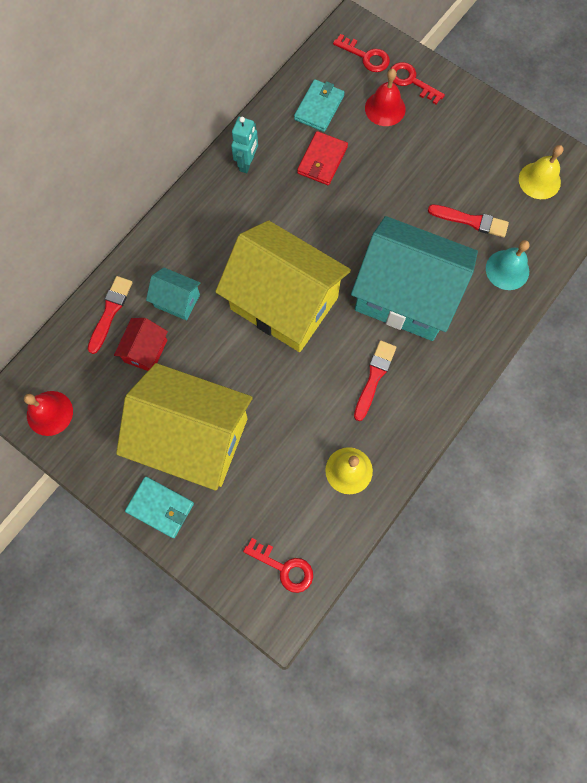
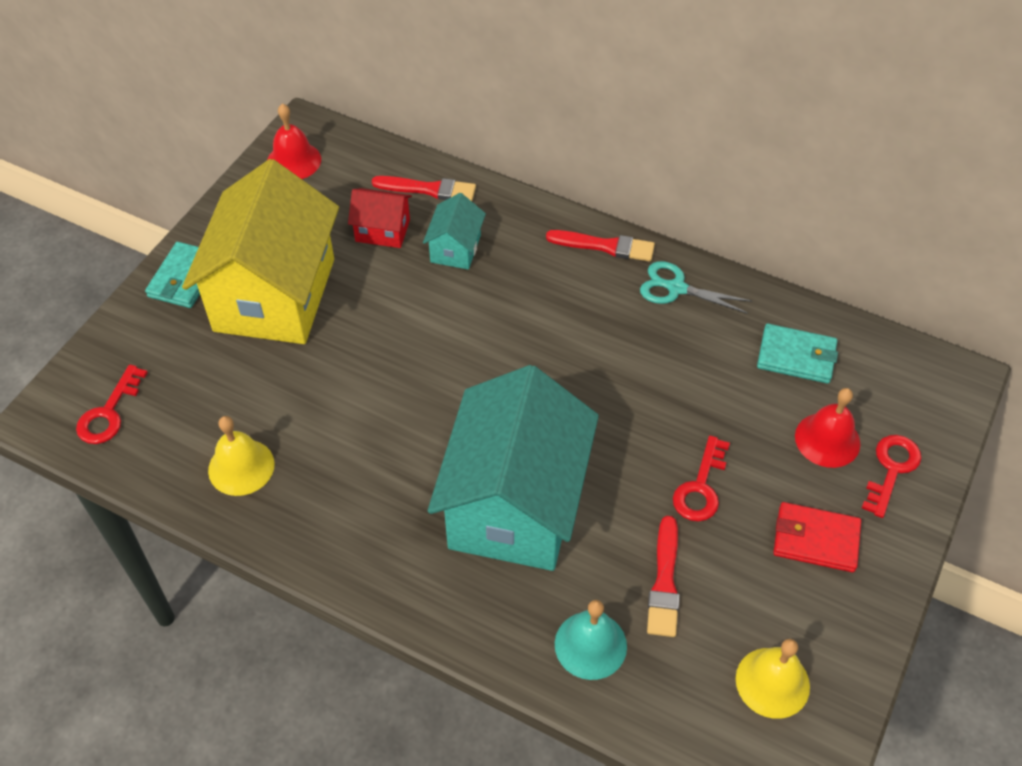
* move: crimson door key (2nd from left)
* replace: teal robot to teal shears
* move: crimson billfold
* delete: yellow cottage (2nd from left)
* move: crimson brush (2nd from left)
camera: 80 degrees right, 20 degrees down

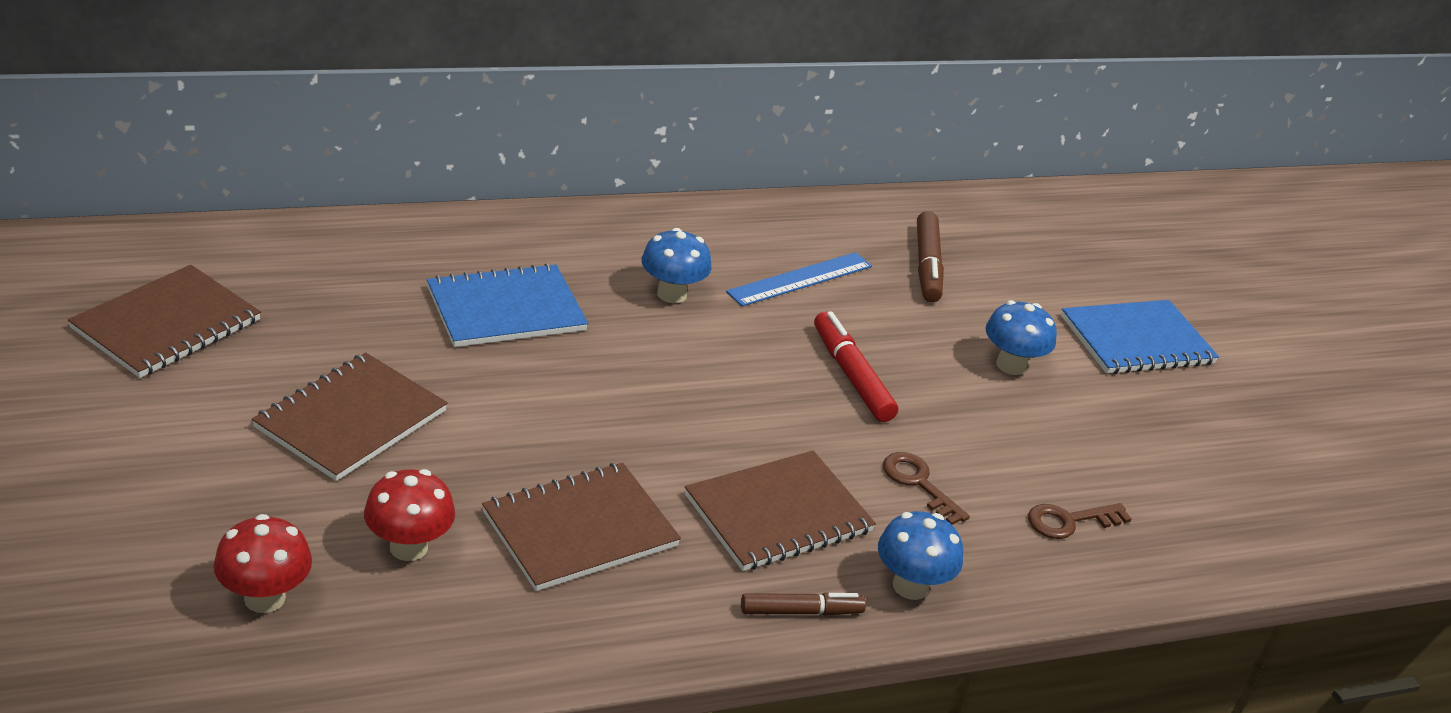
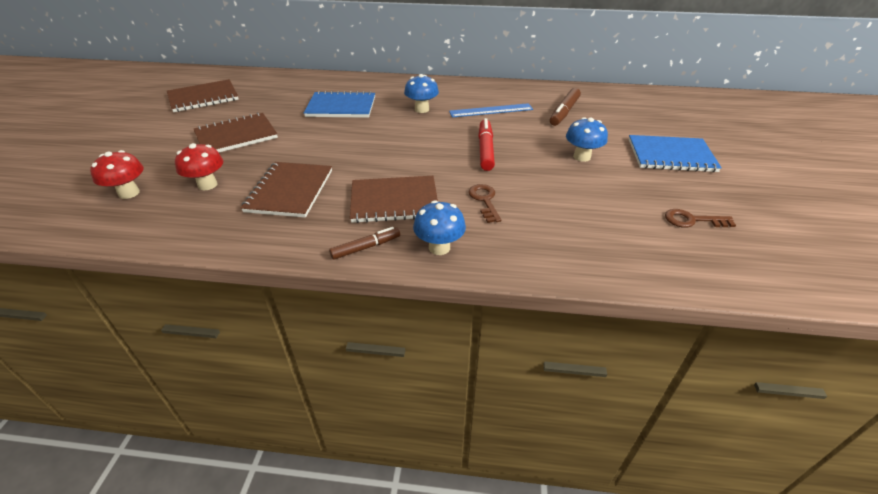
* rotate: russet exercise book (3rd from left) 75 degrees counterclockwise
* move: russet door key (2nd from left)
* rotate: russet marker (1st from left) 45 degrees counterclockwise
camera: 30 degrees right, 5 degrees up

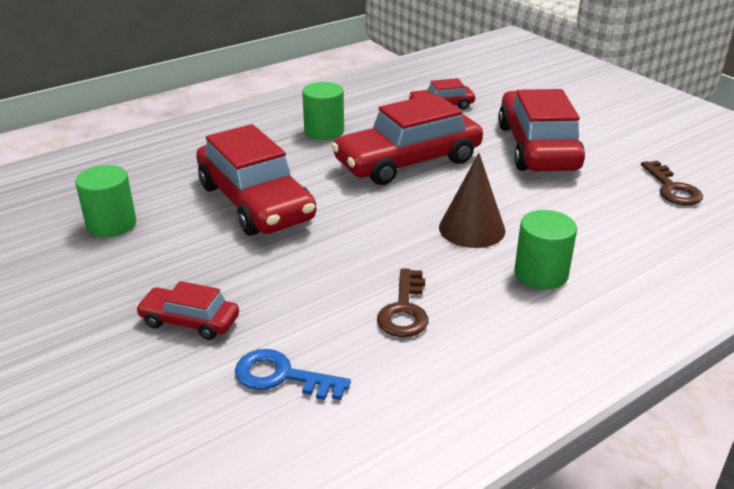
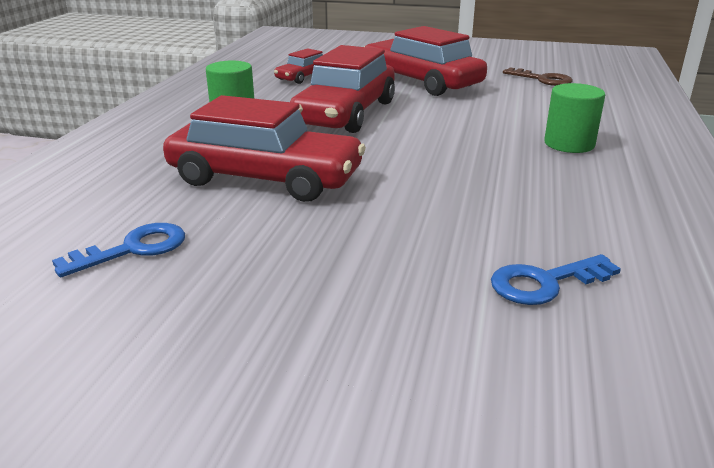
* delete: russet cone shape
* replace: leaf-green cylinder (1st from left) to blue door key (1st from left)
* delete: russet door key (1st from left)
* delete: crimson toy car (1st from left)
camera: 40 degrees left, 5 degrees down

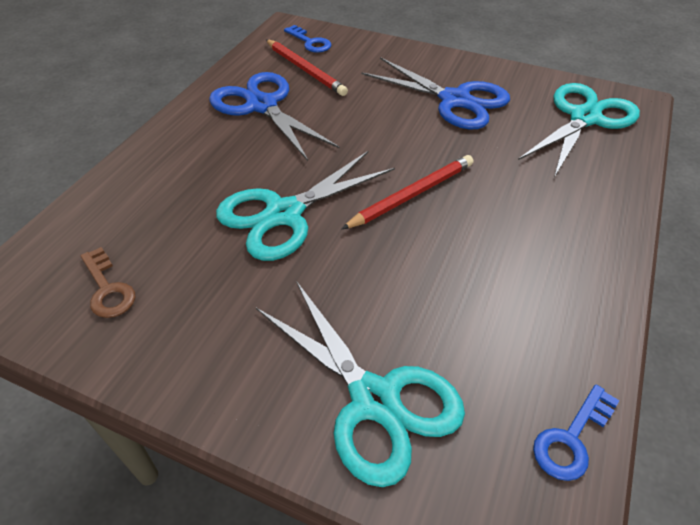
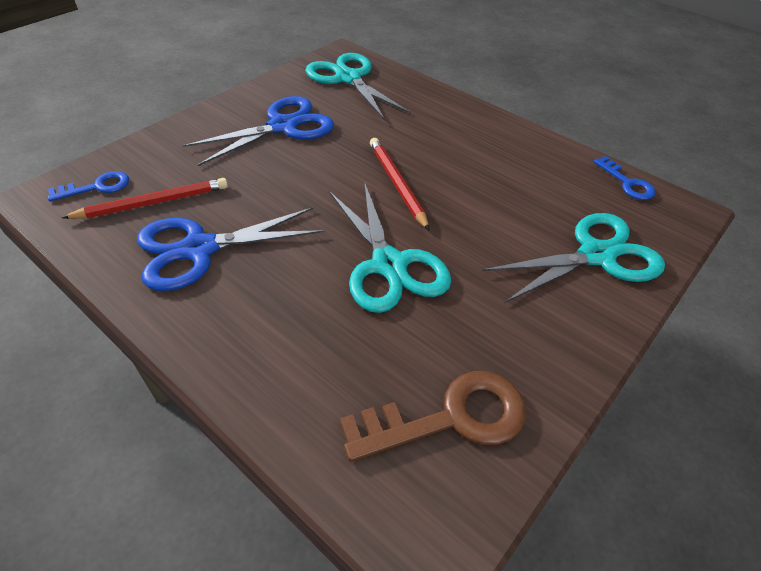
* resize: russet door key x1.77
camera: 75 degrees left, 0 degrees up

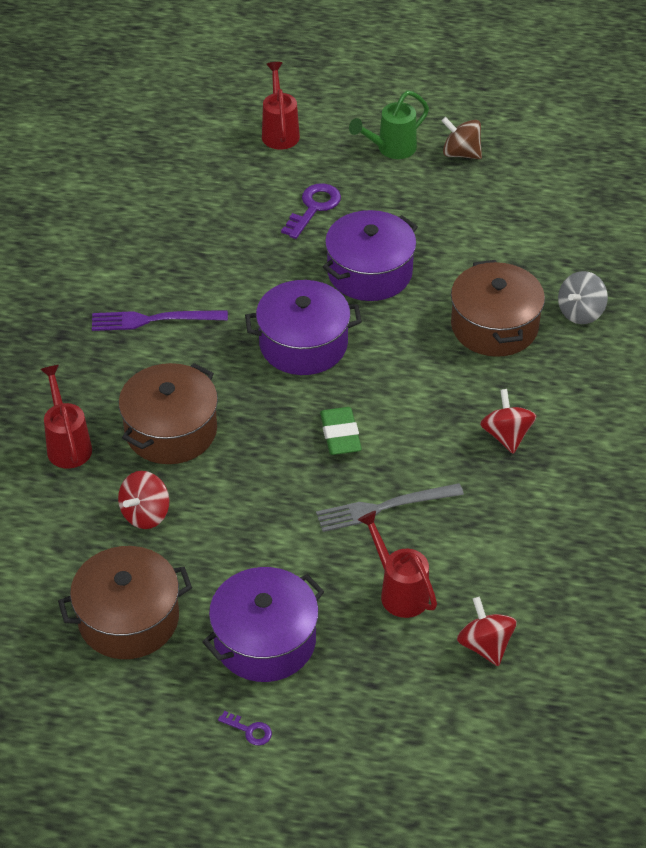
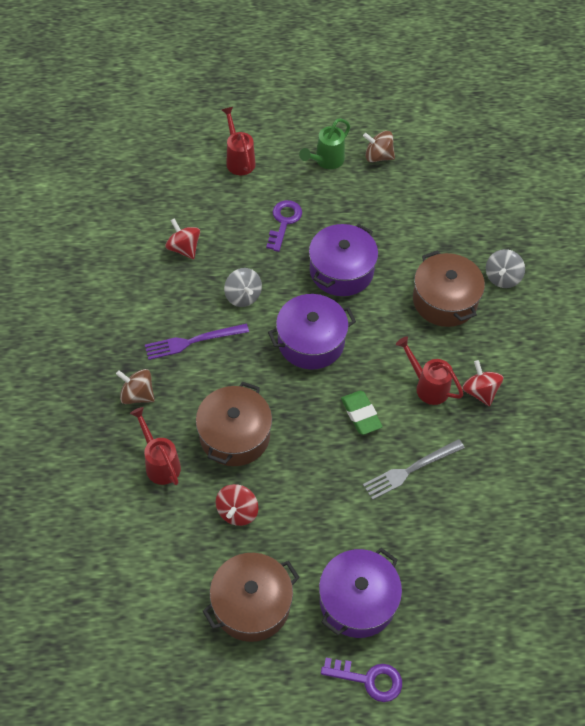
* move: crimson watering can (3rd from left)
* move: crimson toy top (2nd from left in the first image) to crimson toy top (1st from left)
* resize: royal purple door key (1st from left in the first image) x1.90
* insert: grey toy top (1st from left)
* insert: russet toy top (1st from left)
camera: 15 degrees left, 10 degrees up

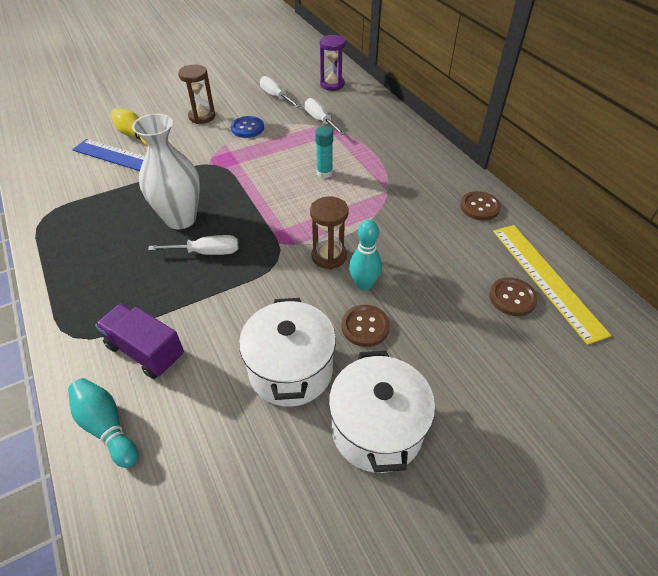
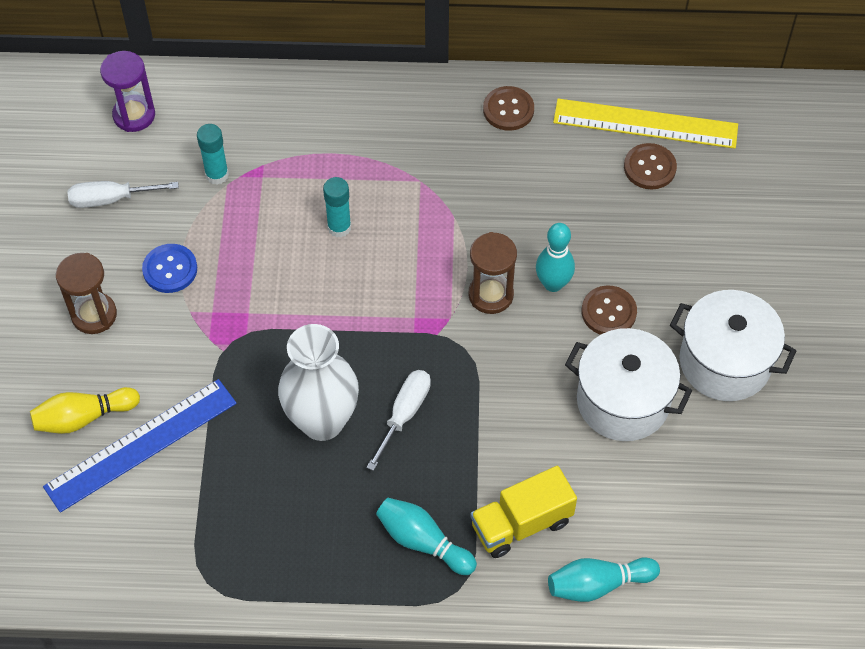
* replace: white hand screwdriver (3rd from left) to teal stick of glue (1st from left)
* recolor: royal purple lorry to yellow lorry
* insert: teal tenpin (1st from left)
camera: 60 degrees left, 10 degrees up

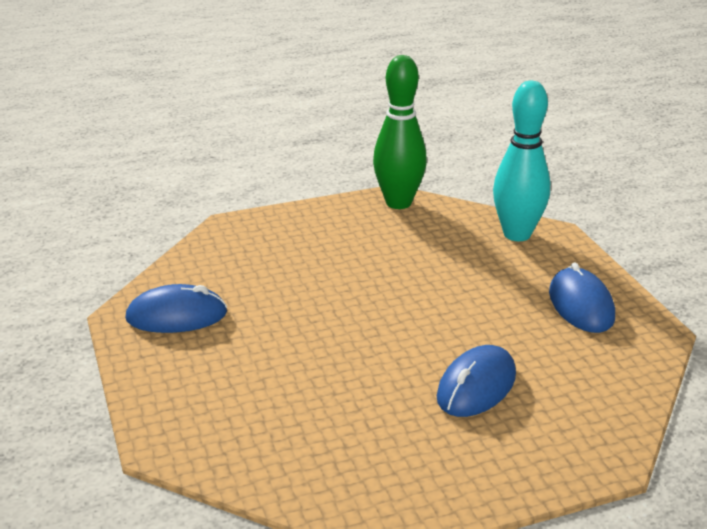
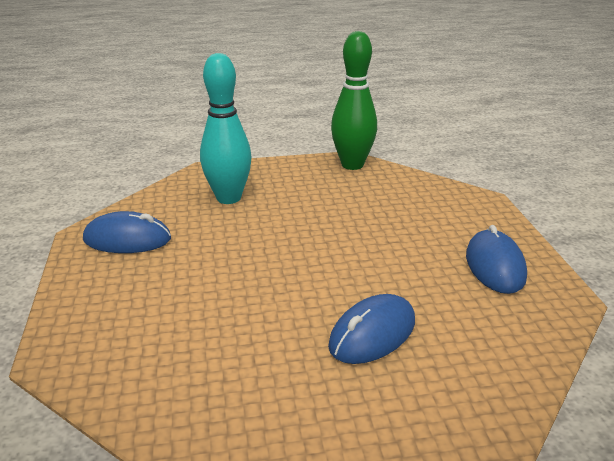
* move: teal tenpin
camera: 10 degrees right, 0 degrees up

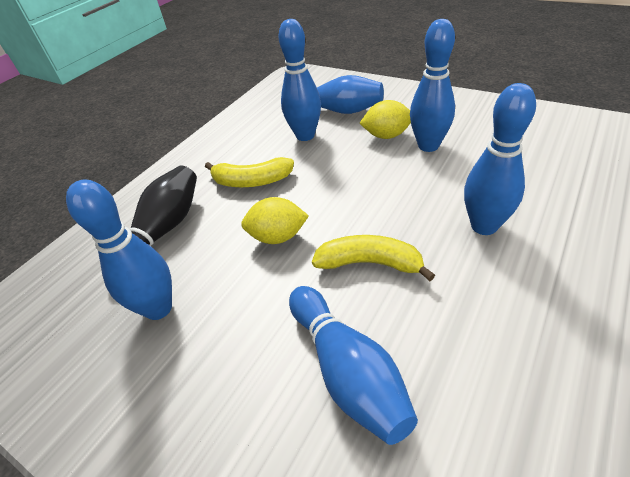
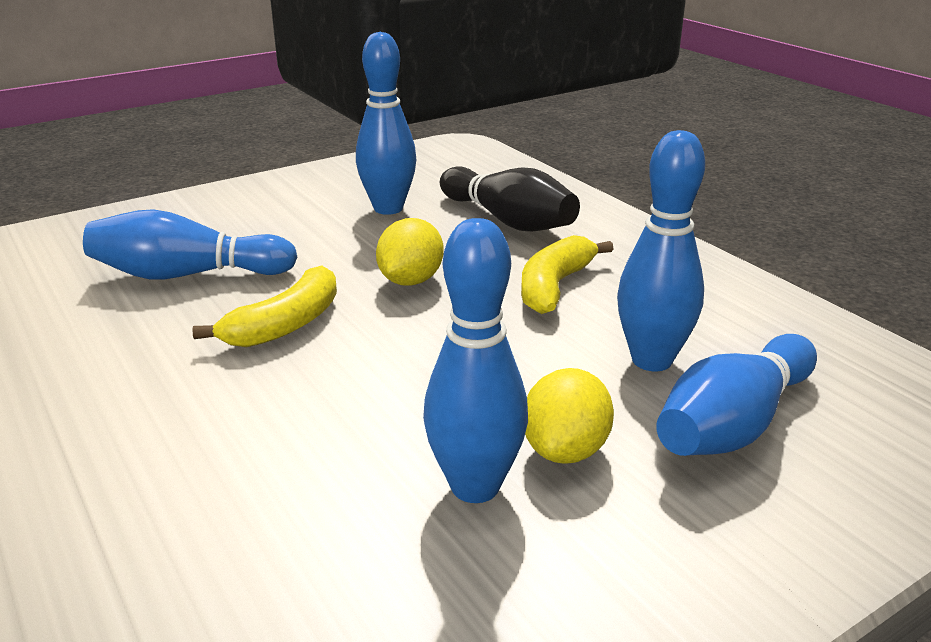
* delete: blue tenpin (6th from left)
camera: 110 degrees right, 15 degrees down

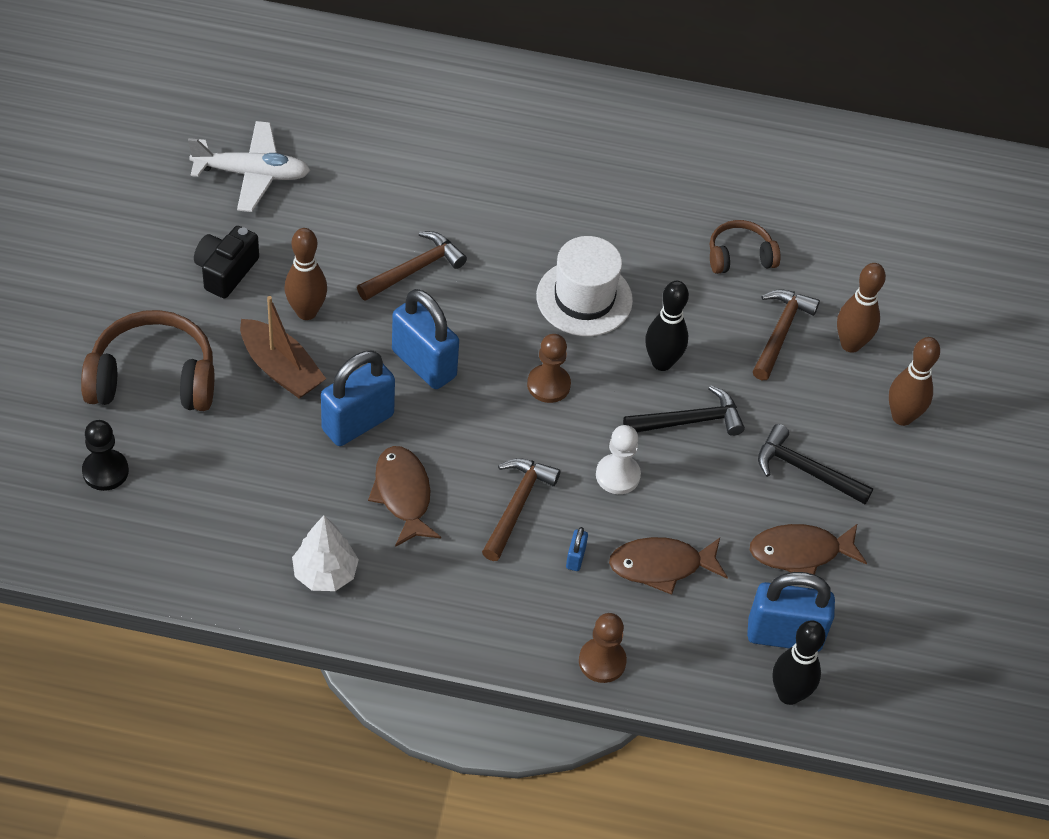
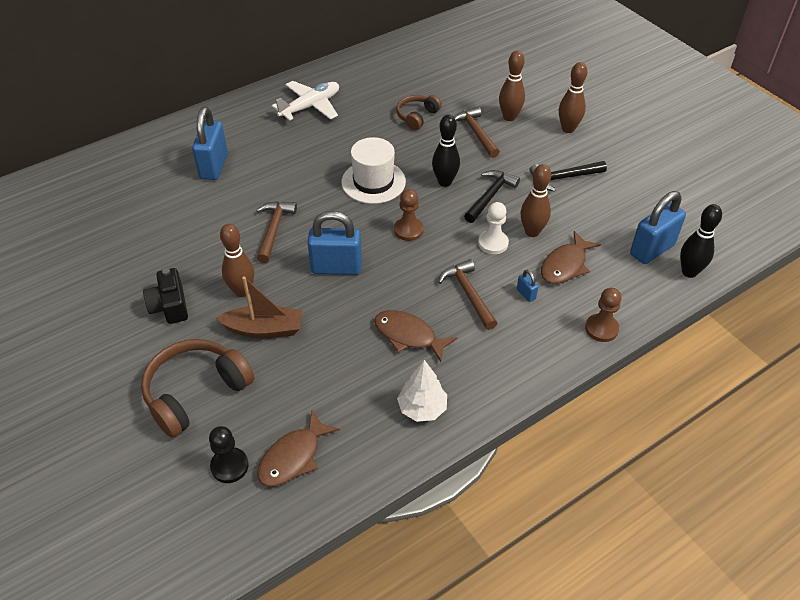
* move: white aeroplane
* move: blue small lock (1st from left)
* move: russet toy fish (3rd from left in the first image) to russet toy fish (1st from left)
* insert: russet tenpin (3rd from left)
camera: 40 degrees left, 5 degrees down

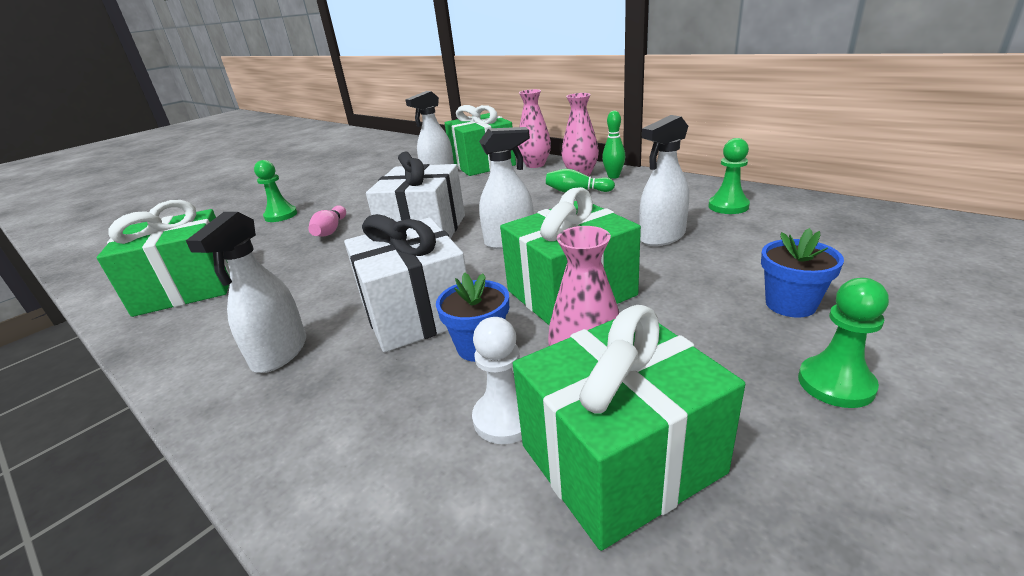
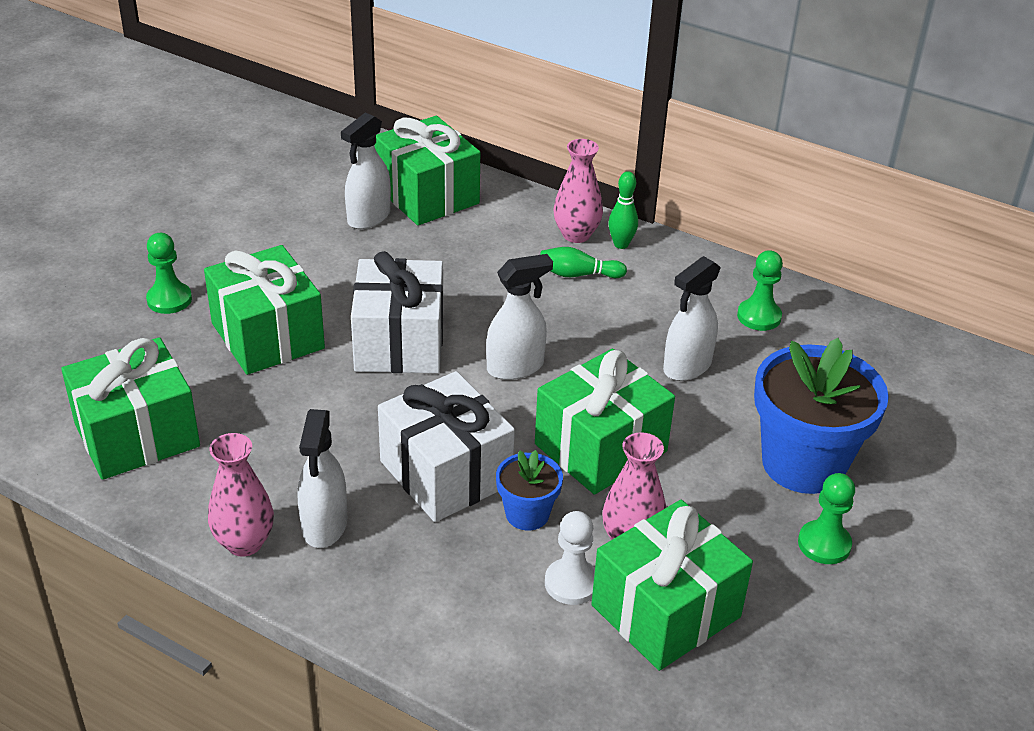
* move: pink tall vase (1st from left)
* replace: pink tenpin to leaf-green wrapped gift (2nd from left)
* resize: blue flower pot (2nd from left) x2.00
camera: 15 degrees left, 10 degrees up

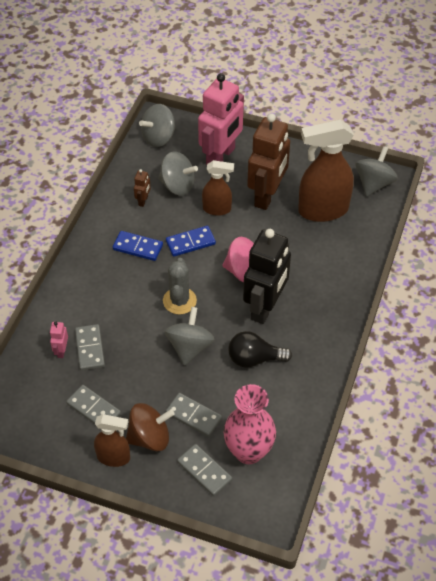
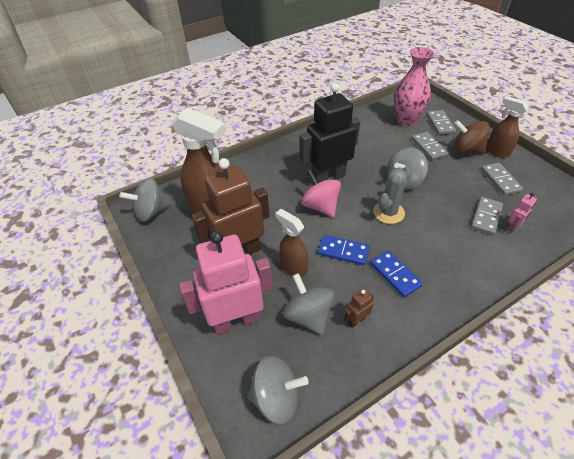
* delete: ebony light bulb
camera: 140 degrees left, 5 degrees down

